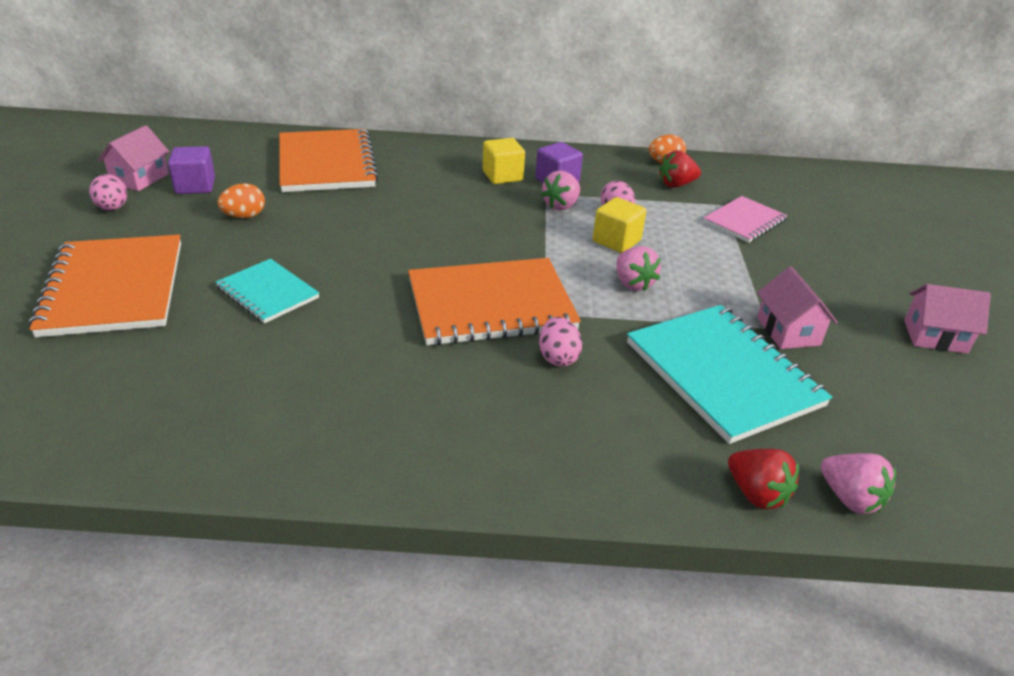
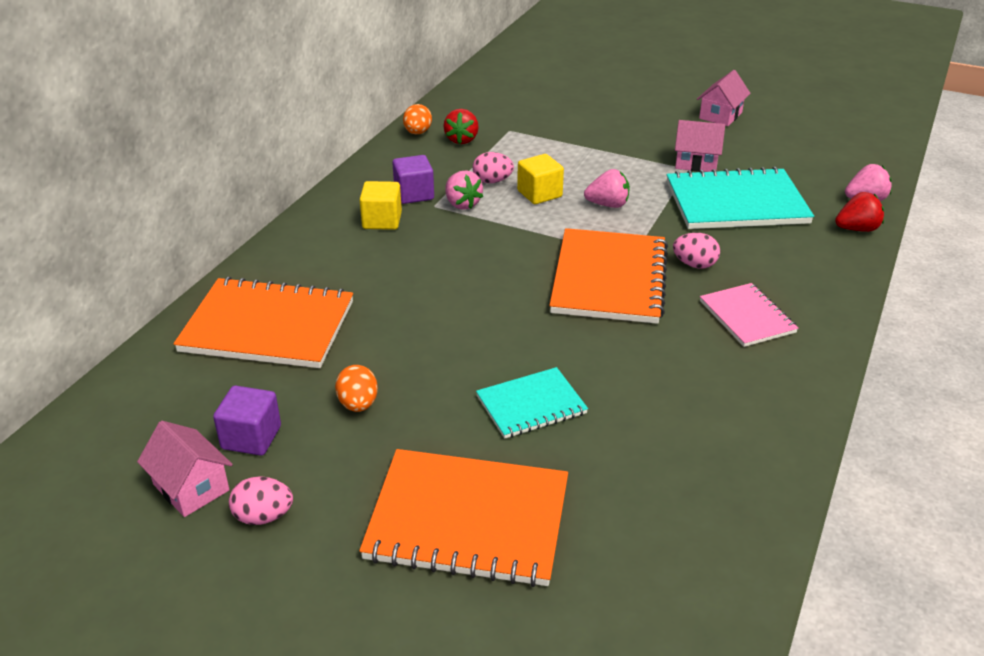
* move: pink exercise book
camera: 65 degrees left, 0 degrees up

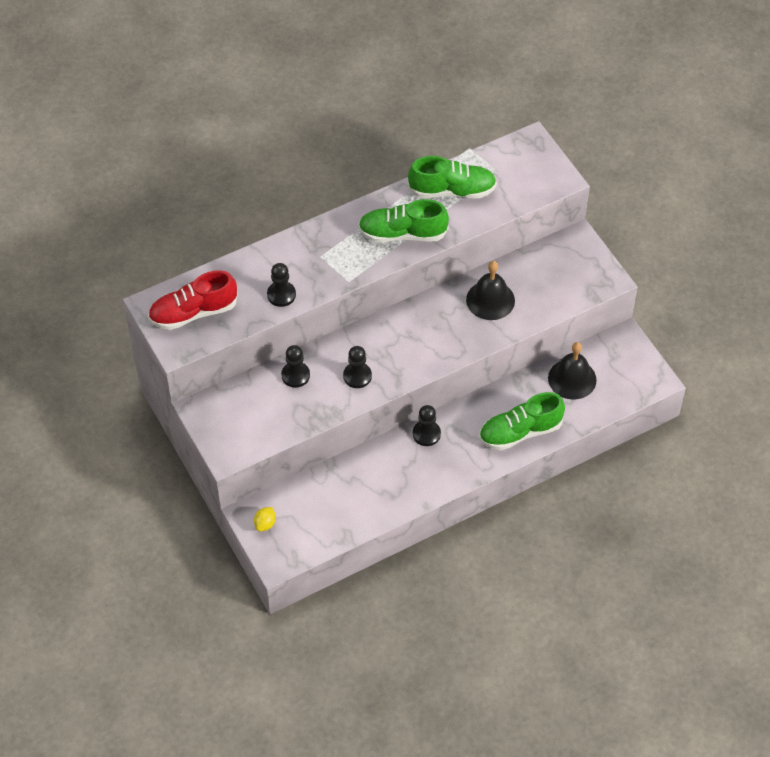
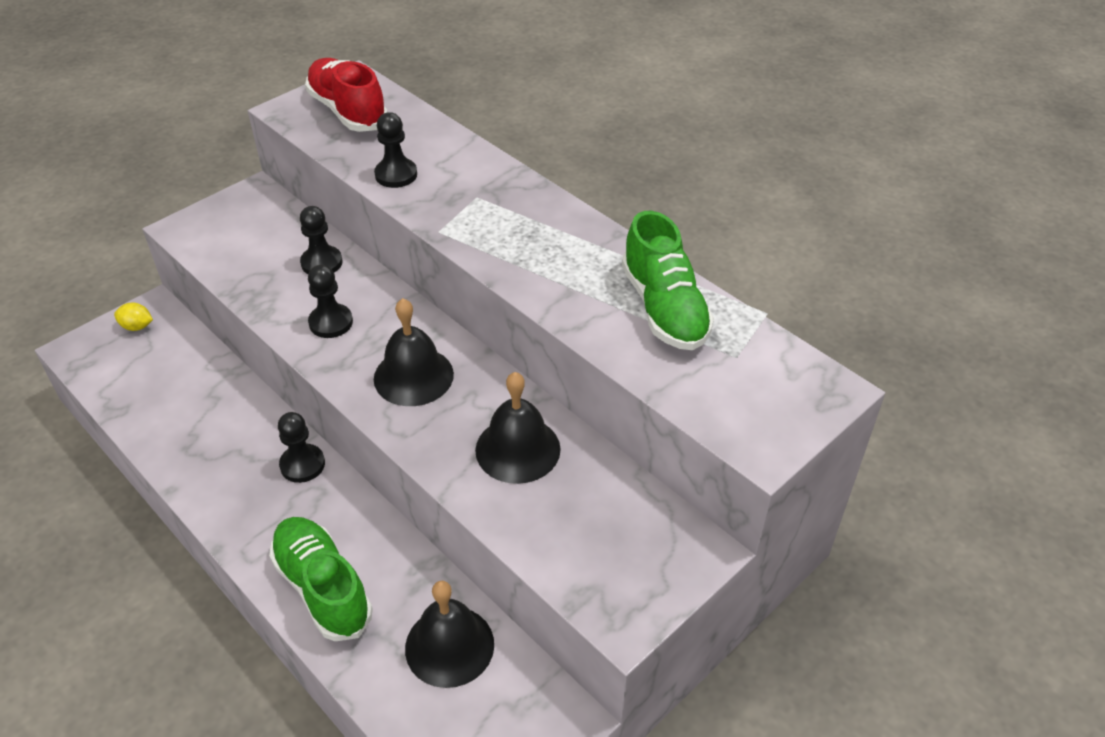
* delete: leaf-green lace-up shoe (1st from left)
* insert: ebony hand bell (1st from left)
camera: 75 degrees right, 10 degrees down

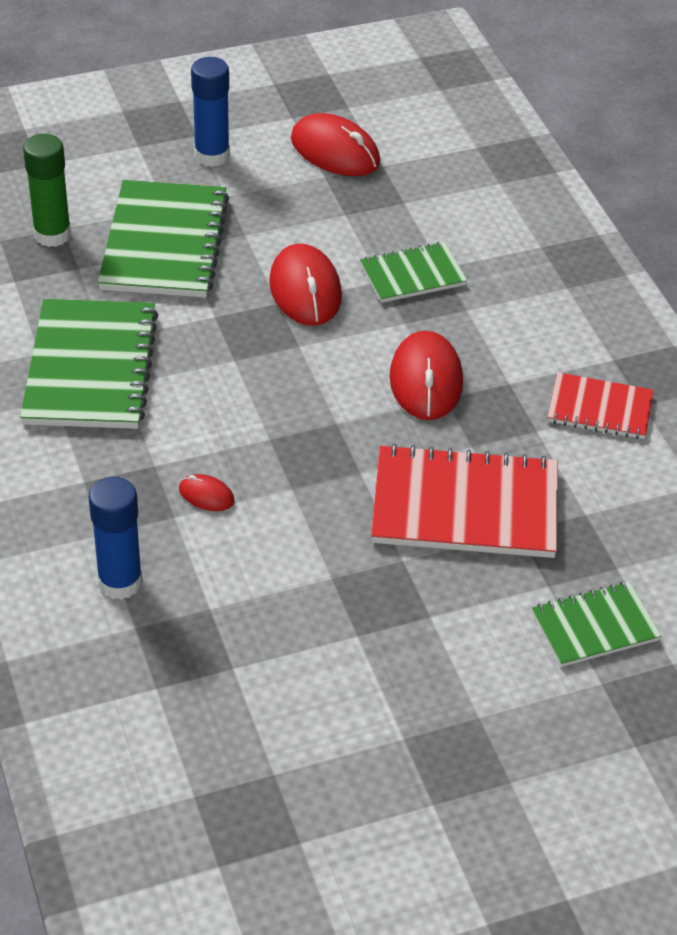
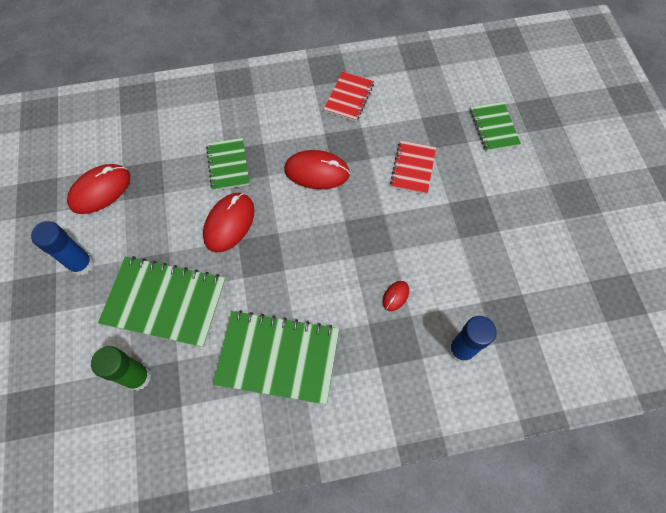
* rotate: crimson computer mouse (2nd from left) 60 degrees counterclockwise
* resize: crimson exercise book (1st from left in the first image) x0.57
camera: 80 degrees left, 20 degrees up

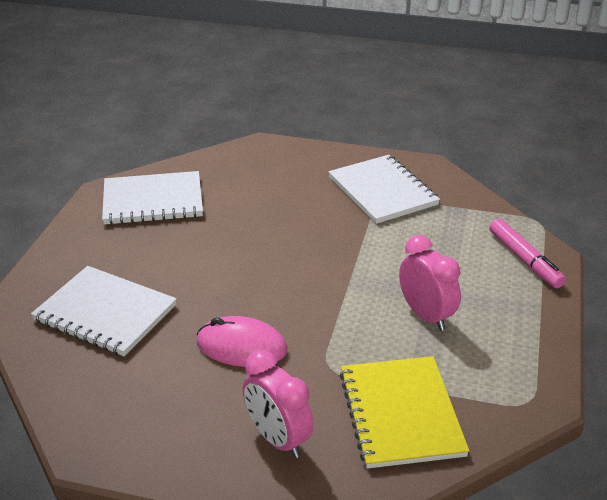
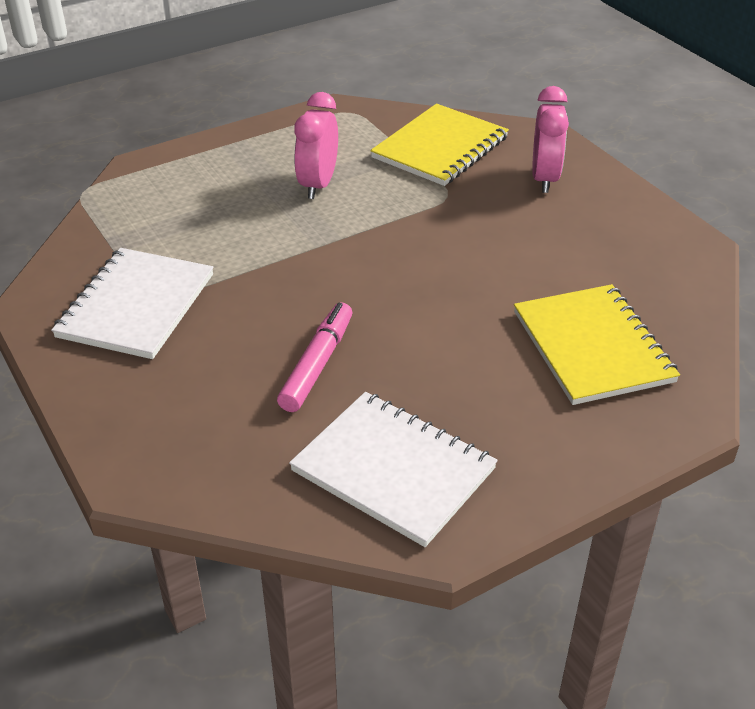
* move: pink marker
* recolor: white exercise book (1st from left) to yellow exercise book (2nd from left)
* delete: pink computer mouse
camera: 135 degrees left, 5 degrees up

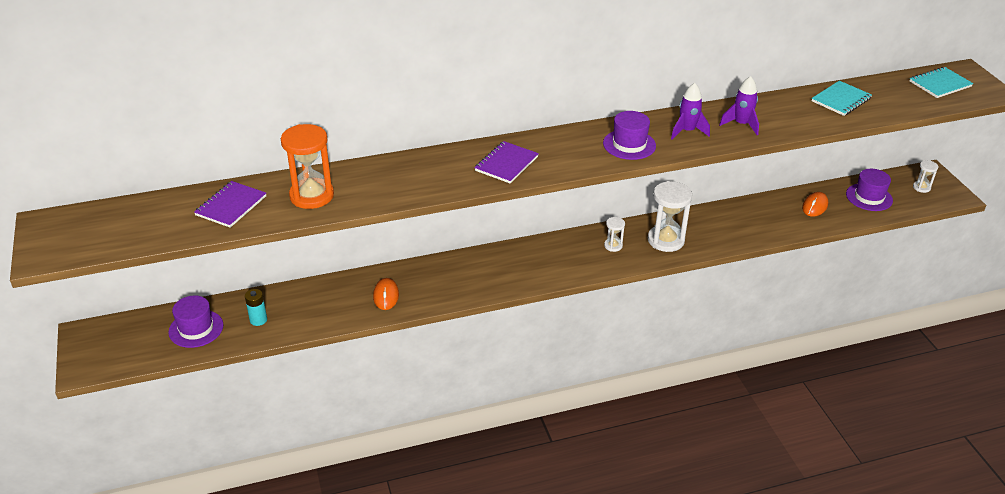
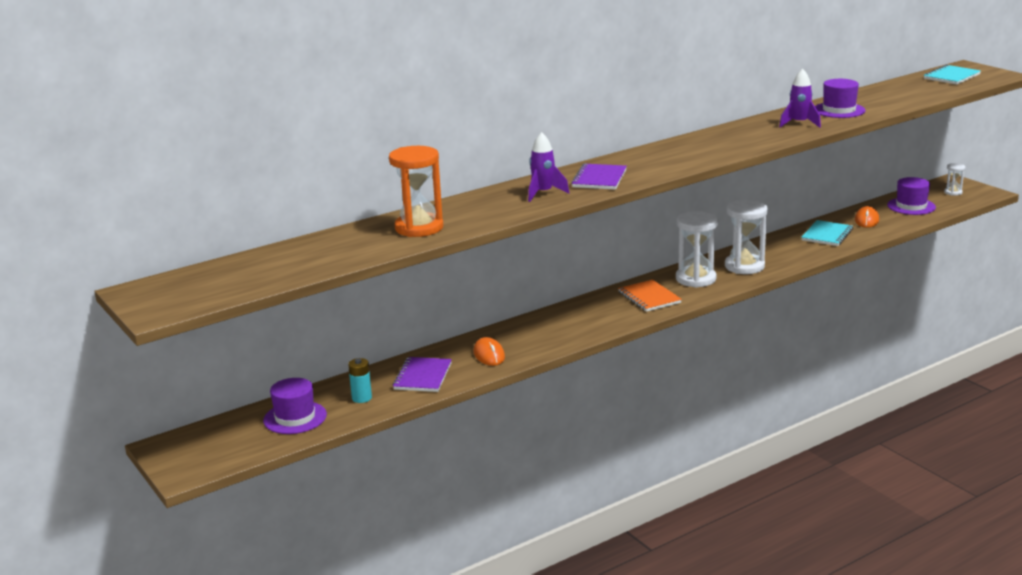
* move: teal exercise book (1st from left)
* move: royal purple toy rocket (1st from left)
* move: royal purple hat (2nd from left)
* move: royal purple exercise book (1st from left)
* resize: white sand timer (1st from left) x2.02
* insert: orange-coloured exercise book
camera: 15 degrees left, 15 degrees down

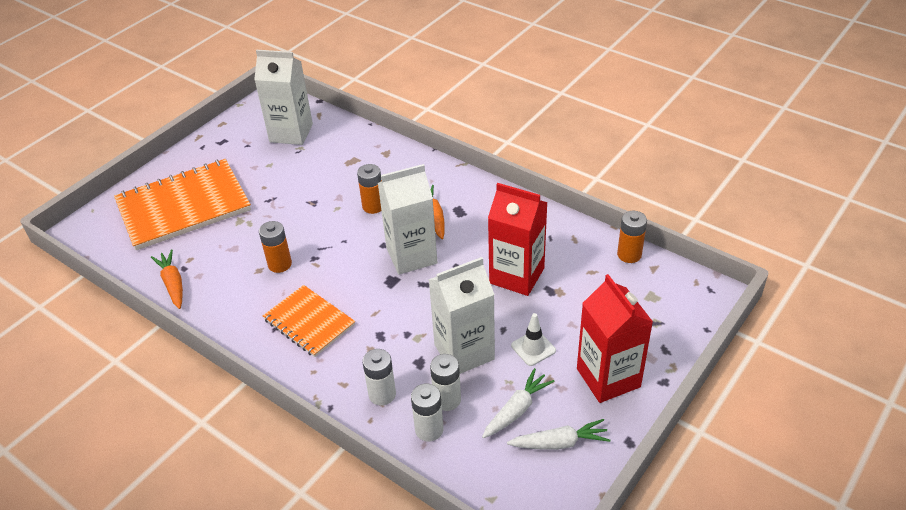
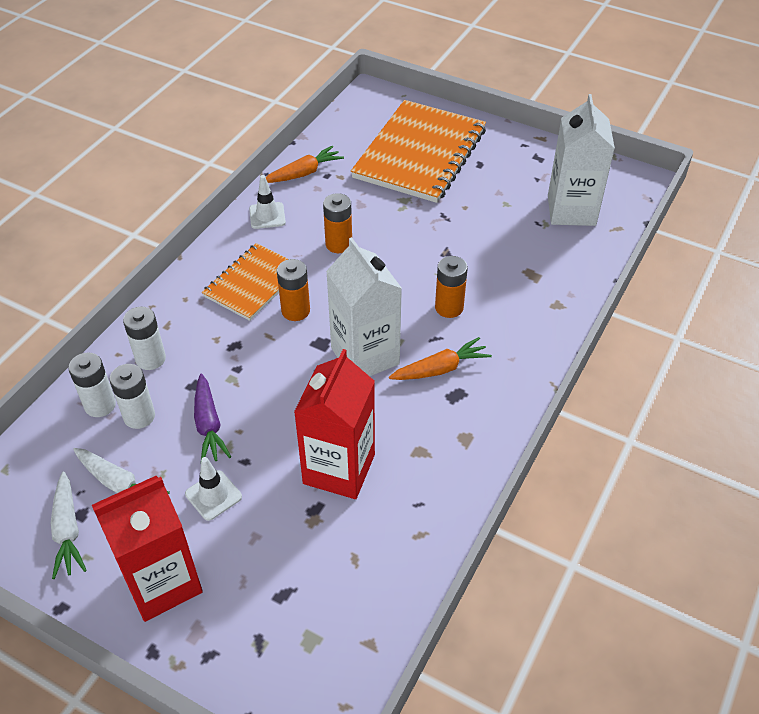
* rotate: orange-coloured exercise book (1st from left in the first image) 60 degrees clockwise
* move: orange-coloured AA battery (3rd from left in the first image) to orange-coloured AA battery (1st from left)
* replace: white milk carton (3rd from left) to royal purple carrot
* insert: white traffic cone (2nd from left)
camera: 80 degrees right, 5 degrees up

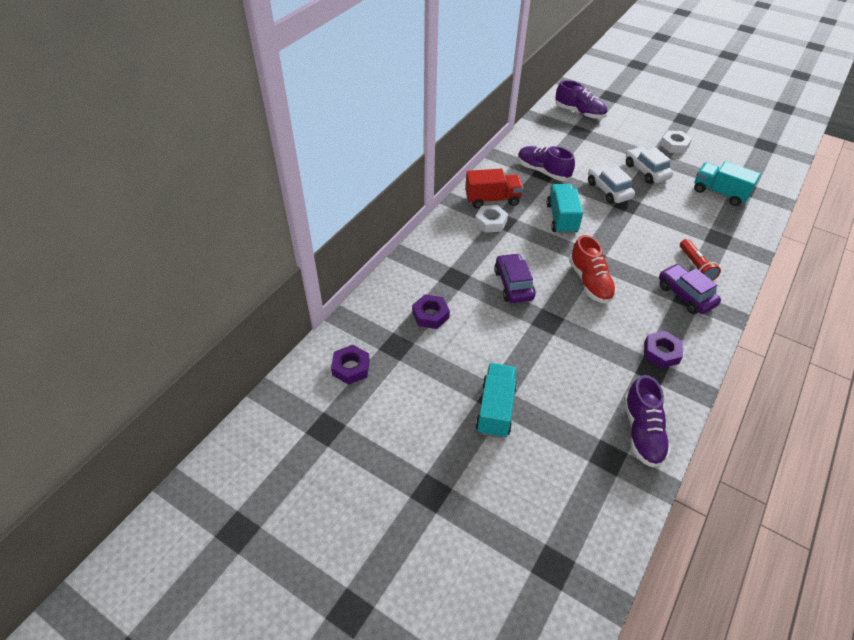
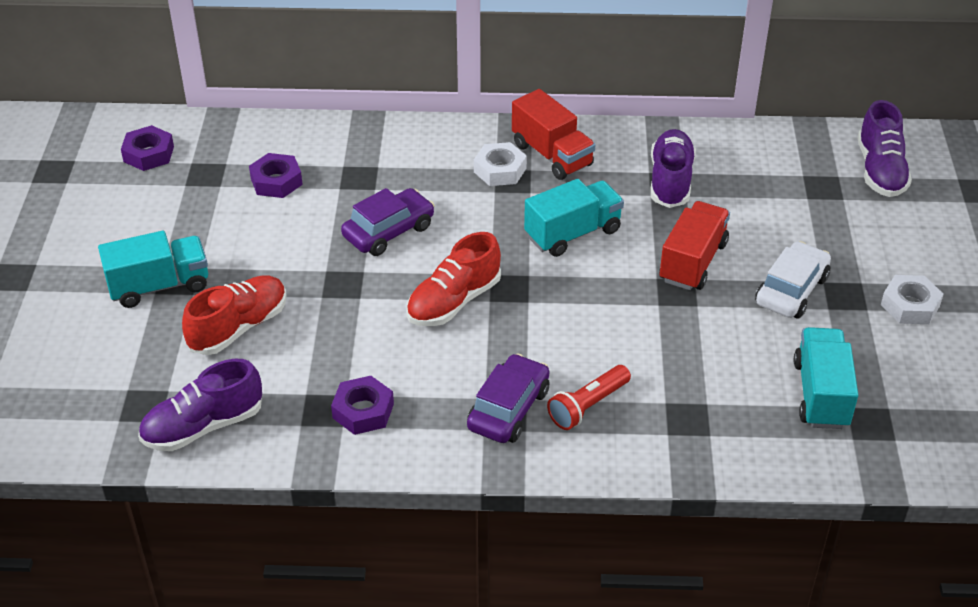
* replace: white toy car (1st from left) to crimson lorry (2nd from left)
* insert: crimson lace-up shoe (1st from left)
camera: 60 degrees right, 5 degrees down

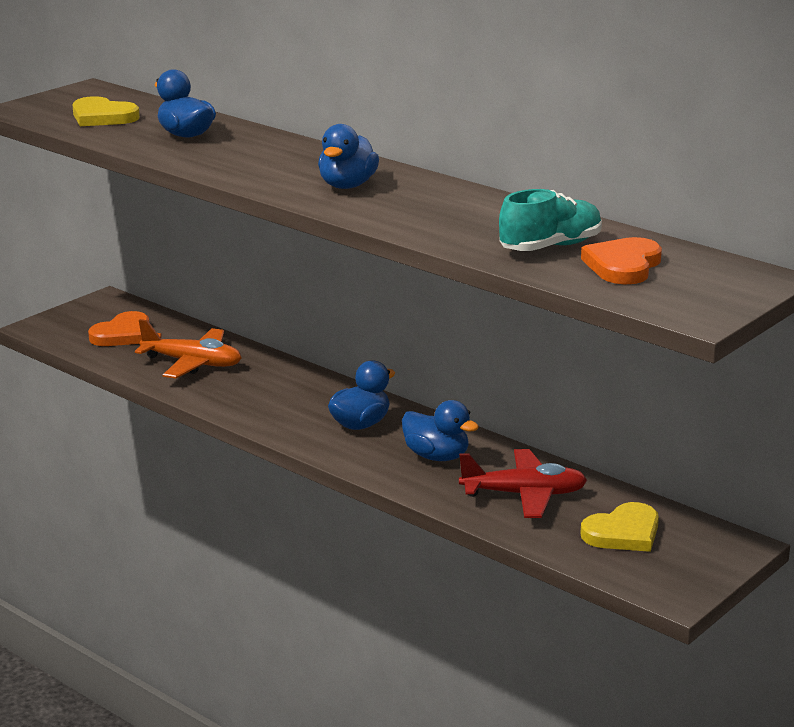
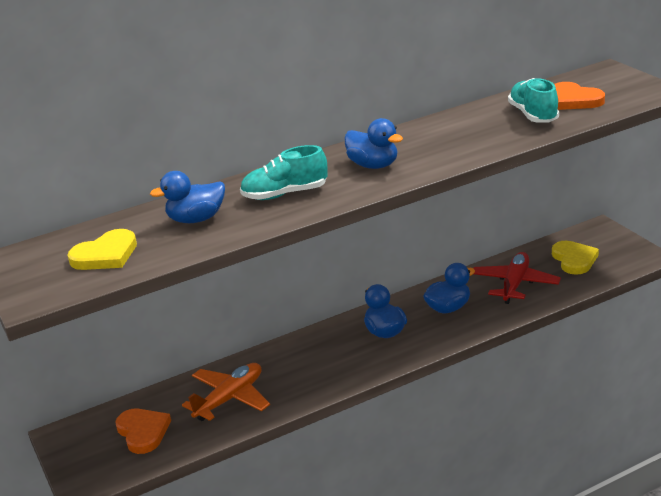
* insert: teal lace-up shoe (1st from left)
camera: 65 degrees left, 5 degrees up

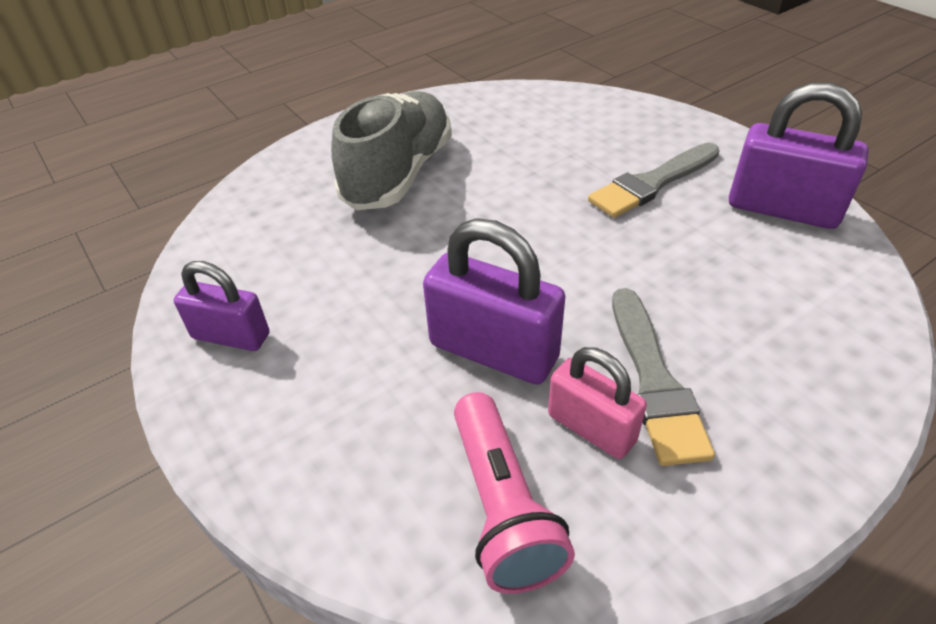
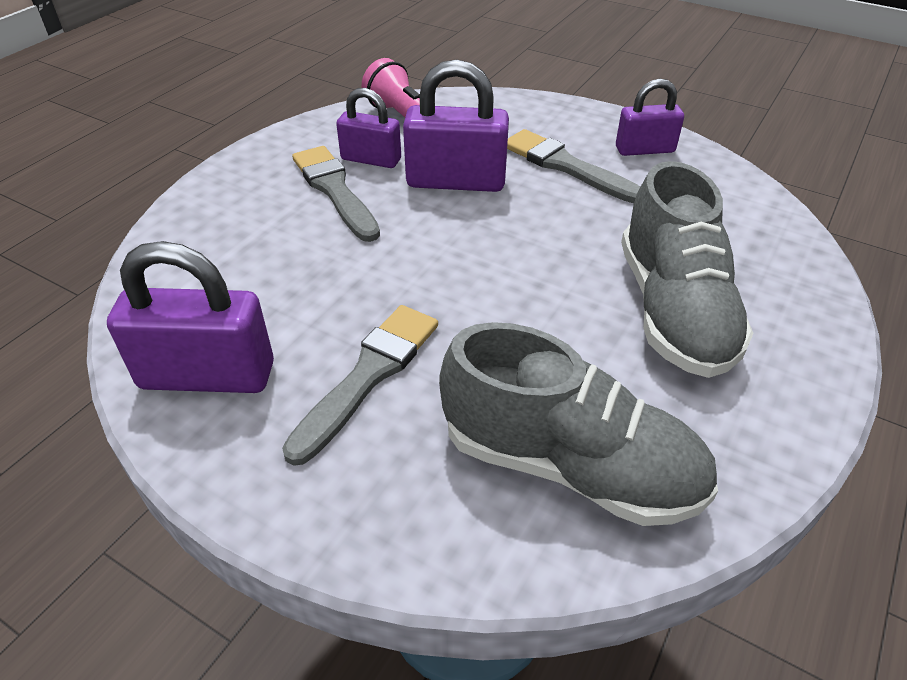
* recolor: pink small lock to royal purple small lock (2nd from left)
* insert: grey brush (3rd from left)
* insert: grey lace-up shoe (1st from left)
camera: 155 degrees right, 0 degrees up

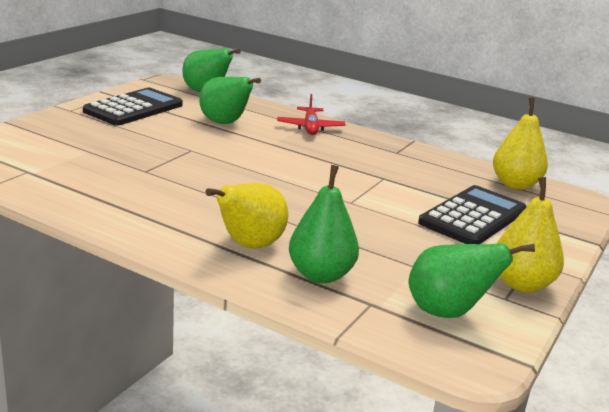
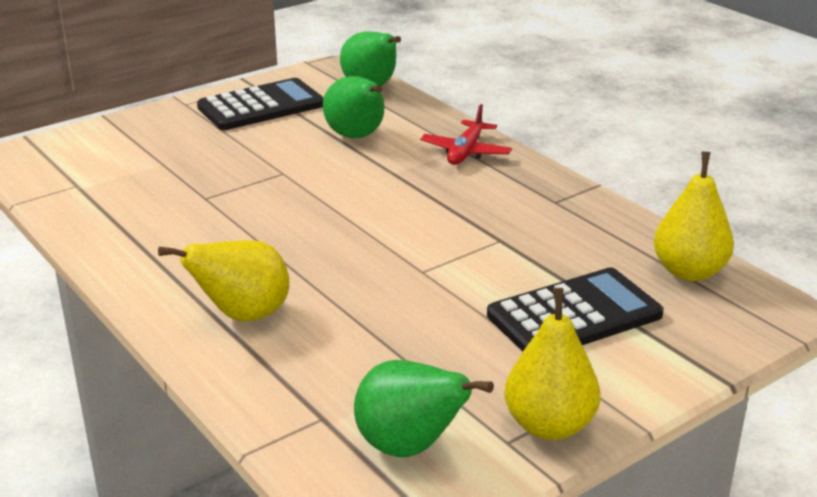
* delete: leaf-green toy pear (3rd from left)
camera: 25 degrees right, 5 degrees up

